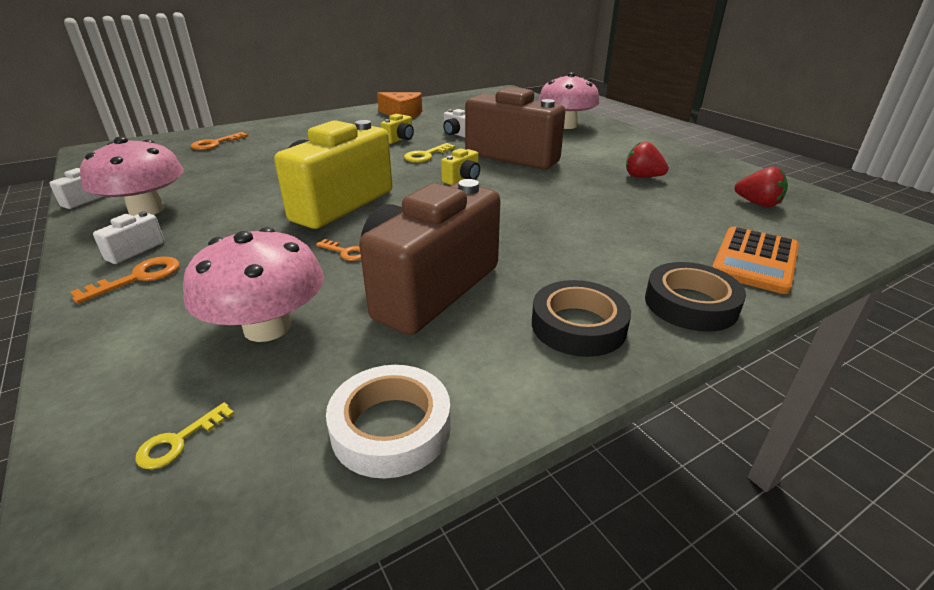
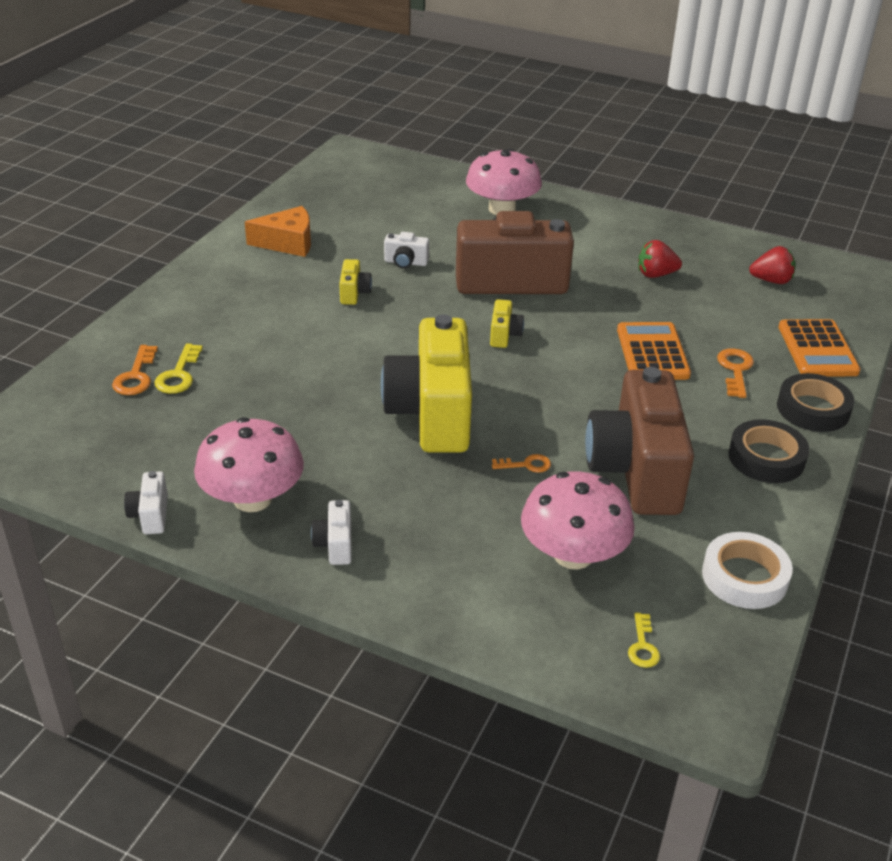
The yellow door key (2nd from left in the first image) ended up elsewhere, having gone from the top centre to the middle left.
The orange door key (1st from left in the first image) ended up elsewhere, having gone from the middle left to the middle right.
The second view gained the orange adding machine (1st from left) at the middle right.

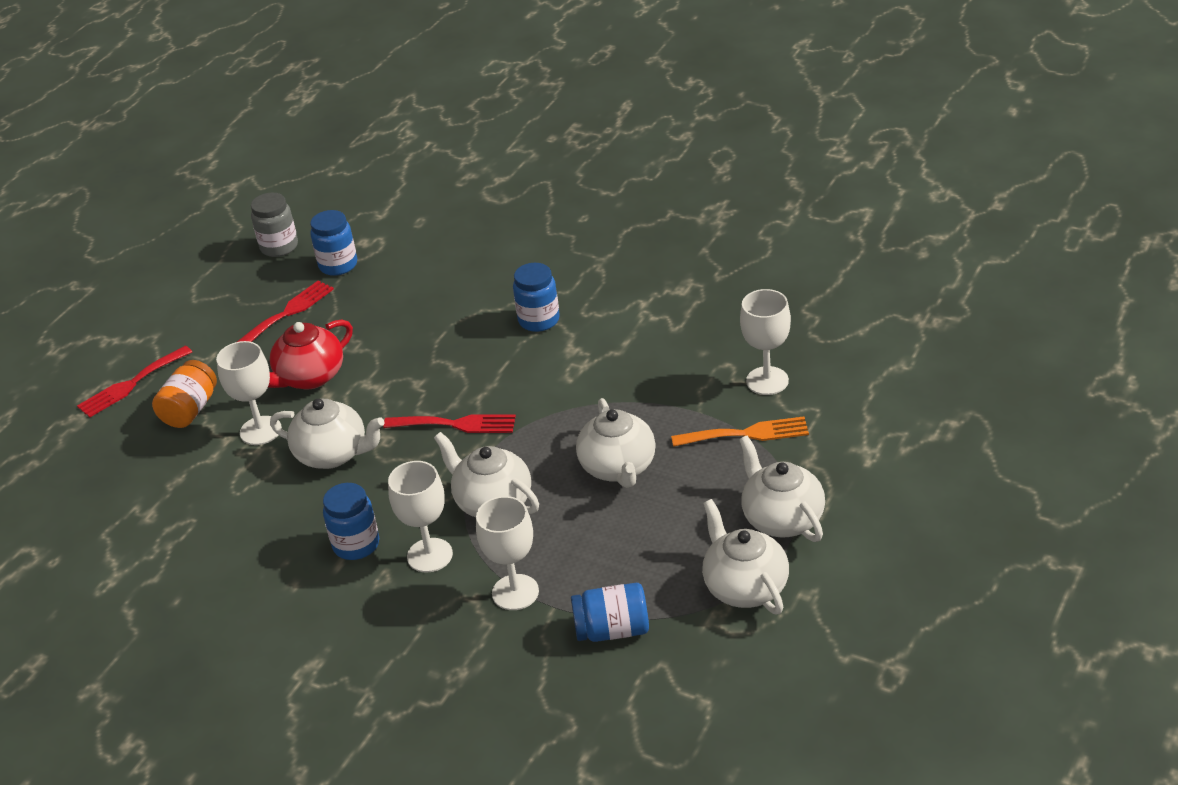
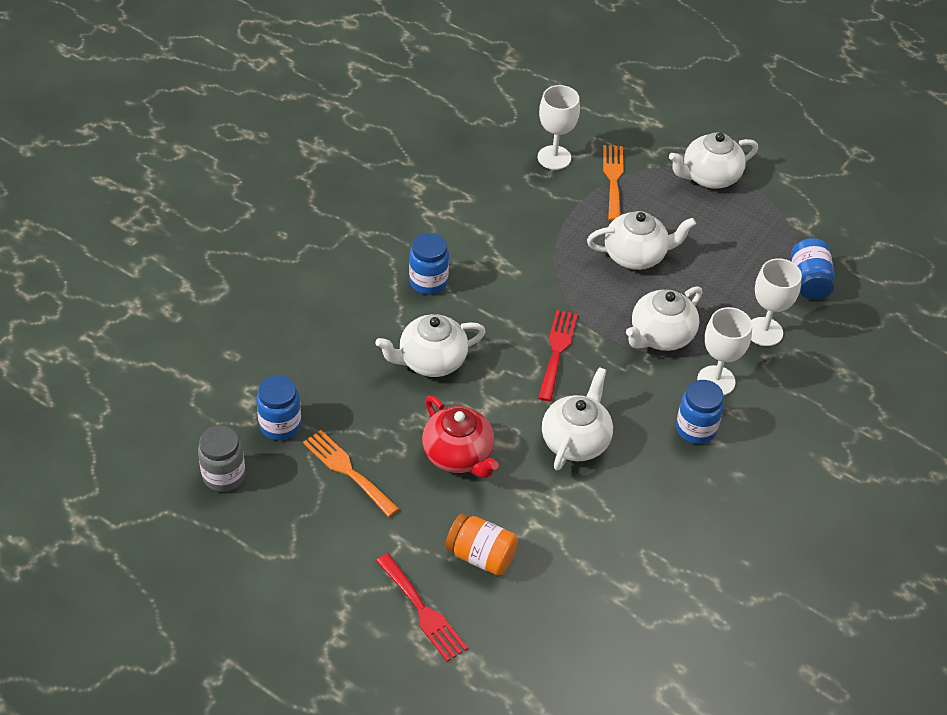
What was the scarlet dinner fork (2nd from left) at the middle left turned into the orange dinner fork (1st from left) at the centre.
The second view lost the pure white goblet (1st from left) at the middle left.
The pure white tea pot (4th from left in the first image) ended up elsewhere, having gone from the bottom centre to the centre.

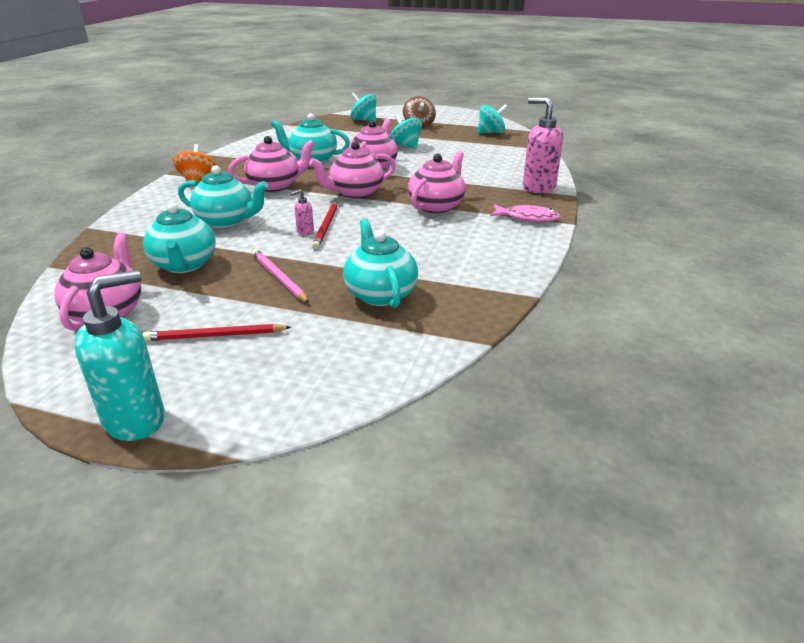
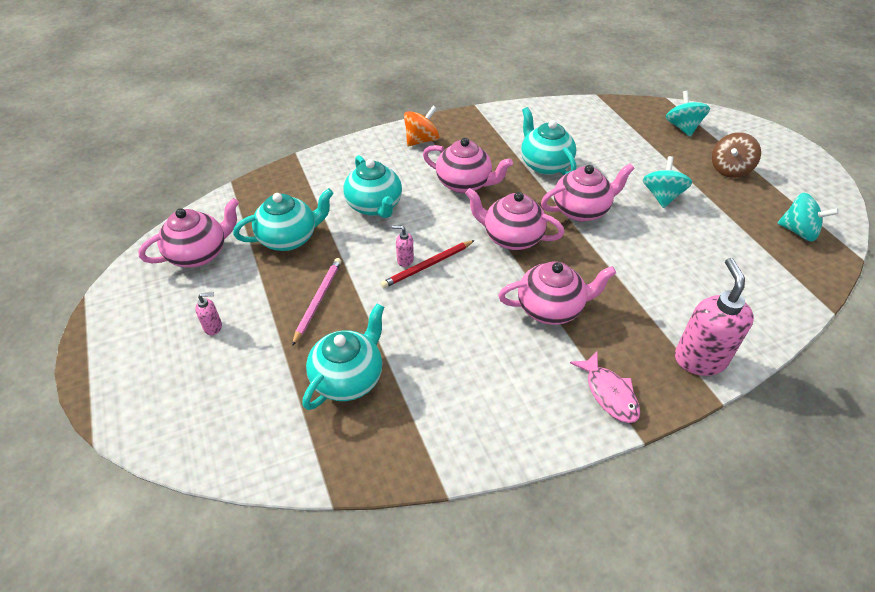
The turquoise tea pot (1st from left) at the middle left ended up facing another way, 150 degrees counterclockwise from before.
The second view lost the turquoise soap pump at the middle left.
Where the scarlet wooden pencil (1st from left) stood at the middle left, the rose-pink soap pump (1st from left) came to stand at the middle left.

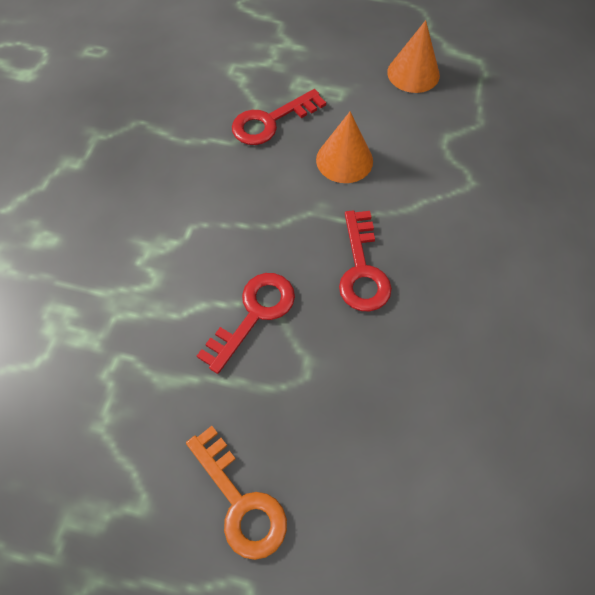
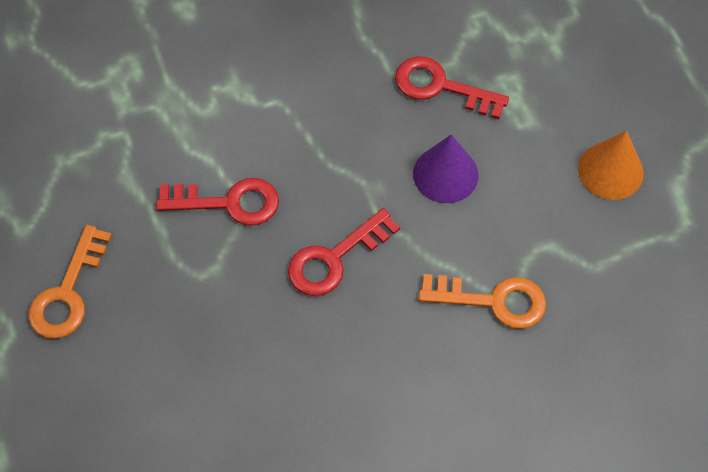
What was the orange solid cone (1st from left) at the top centre turned into the royal purple solid cone at the centre.
The second view gained the orange door key (2nd from left) at the middle right.

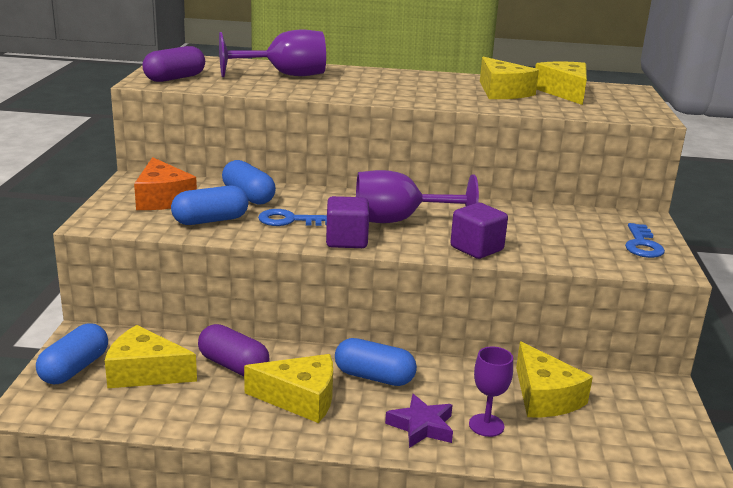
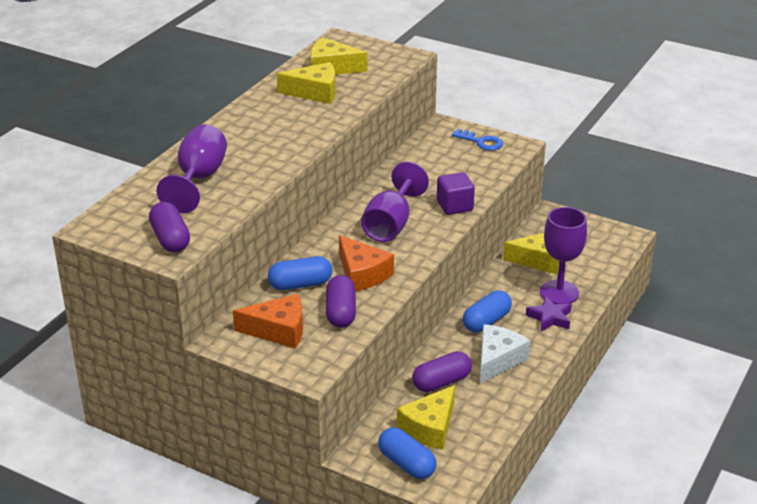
What was the blue pill (2nd from left) at the middle left turned into the royal purple pill (2nd from left) at the centre.
The second view lost the royal purple cube (1st from left) at the centre.
Where the blue door key (1st from left) stood at the centre, the orange cheese (2nd from left) came to stand at the centre.
The size of the royal purple goblet (3rd from left) at the bottom right changed by a factor of 1.68.
What was the yellow cheese (2nd from left) at the bottom centre turned into the pure white cheese at the bottom right.

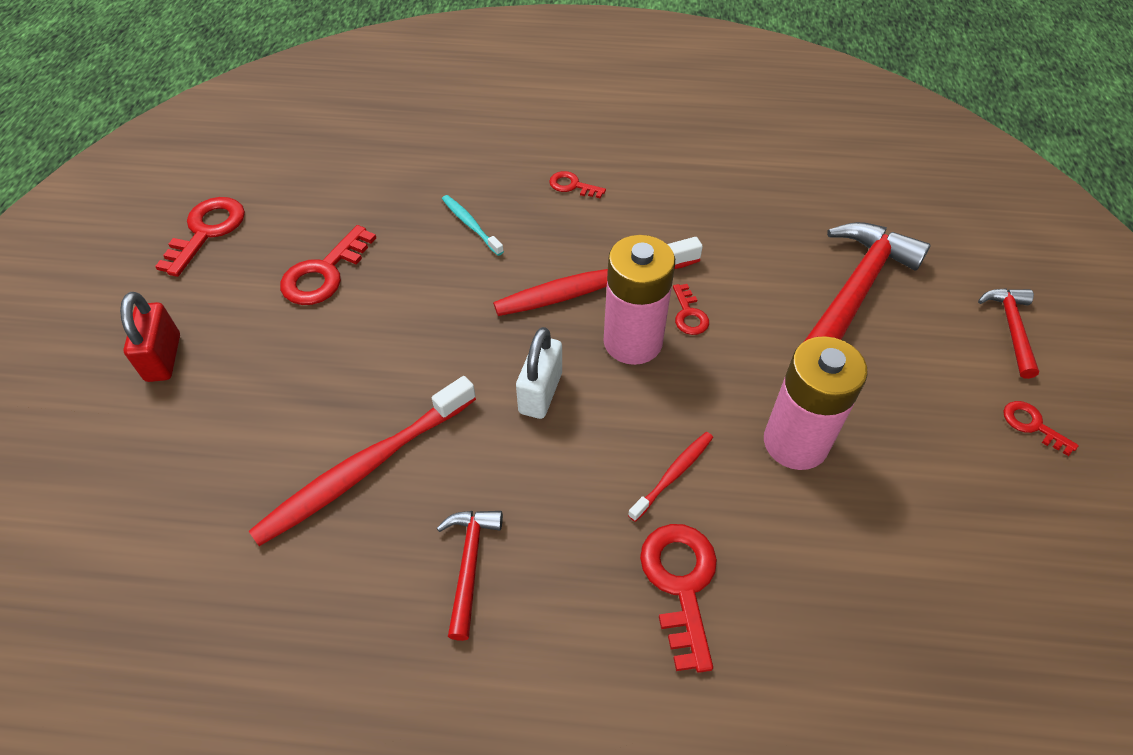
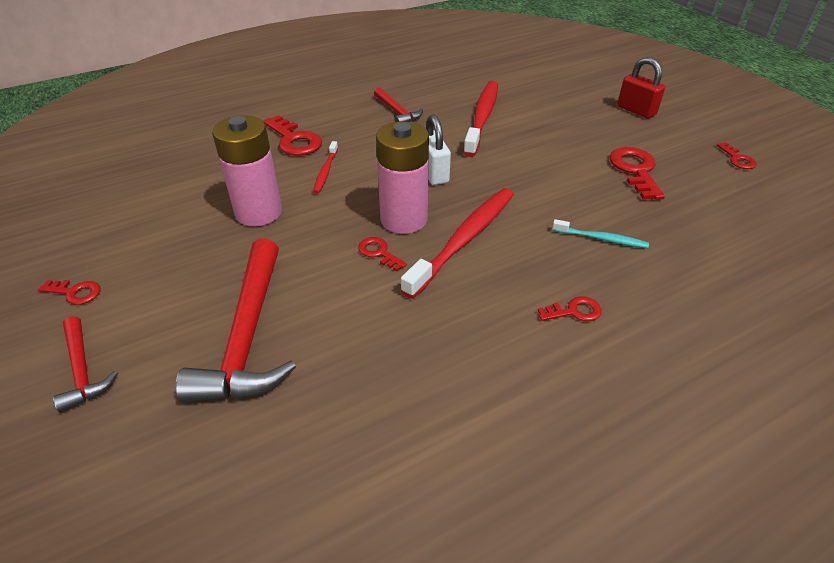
The size of the scarlet door key (1st from left in the first image) at the top left changed by a factor of 0.55.

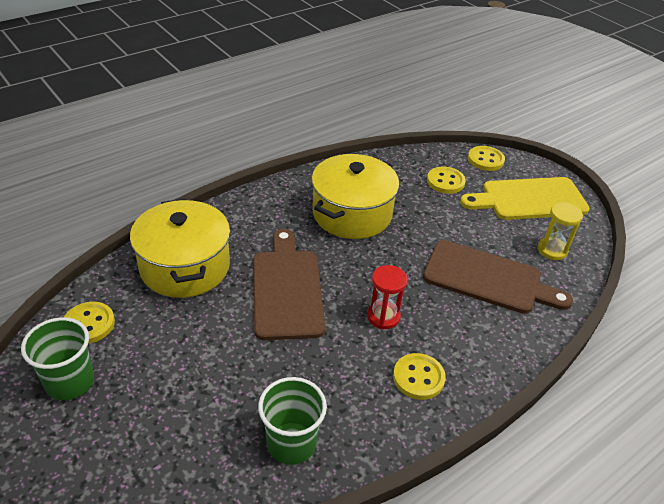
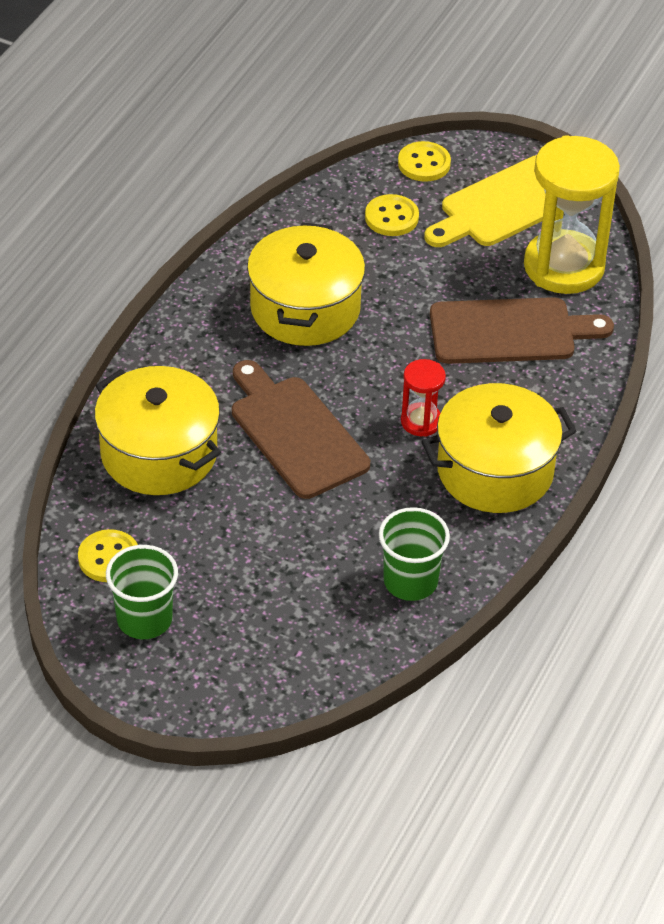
The size of the yellow hourglass at the middle right changed by a factor of 2.10.
Where the yellow sewing button (2nd from left) stood at the bottom centre, the yellow stockpot (3rd from left) came to stand at the middle right.

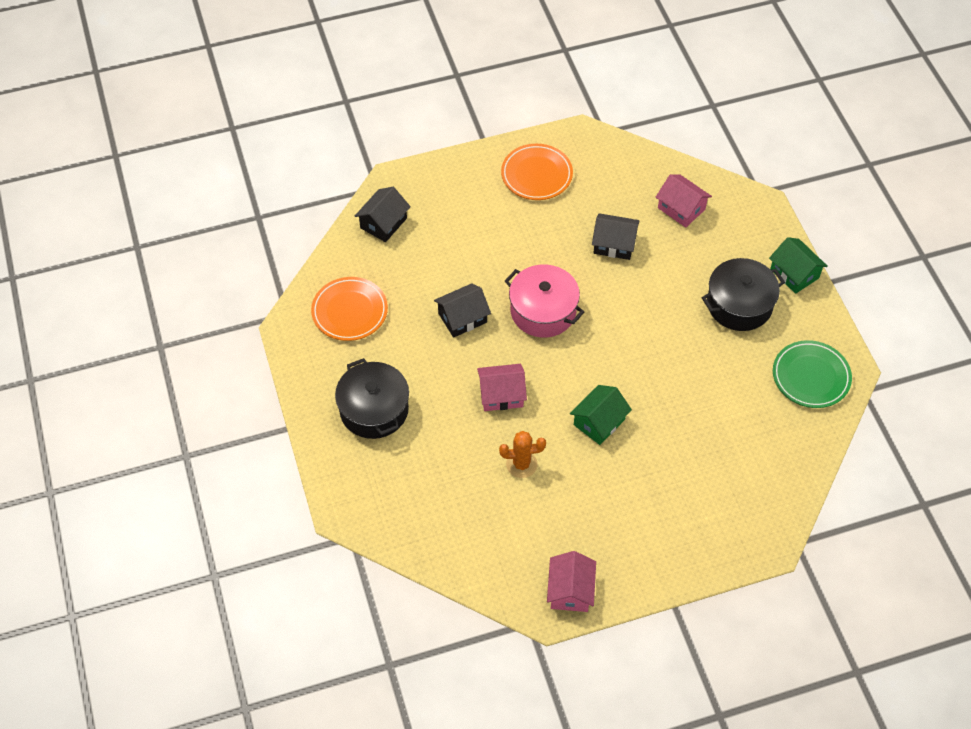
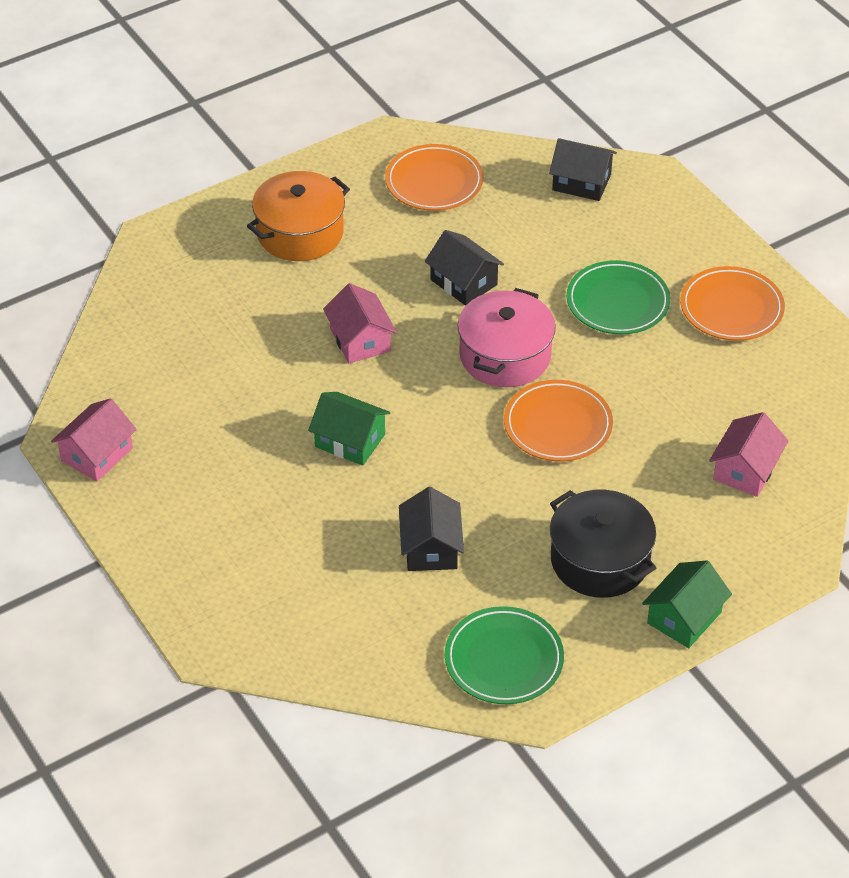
The black cottage (3rd from left in the first image) ended up elsewhere, having gone from the top centre to the centre.
What was the black stockpot (1st from left) at the centre turned into the orange stockpot at the top centre.
The second view lost the orange prickly plant at the centre.
The rose-pink cottage (2nd from left in the first image) at the bottom centre ended up facing another way, 45 degrees counterclockwise from before.
The second view gained the green plate (2nd from left) at the middle right.
The second view gained the orange plate (2nd from left) at the centre.

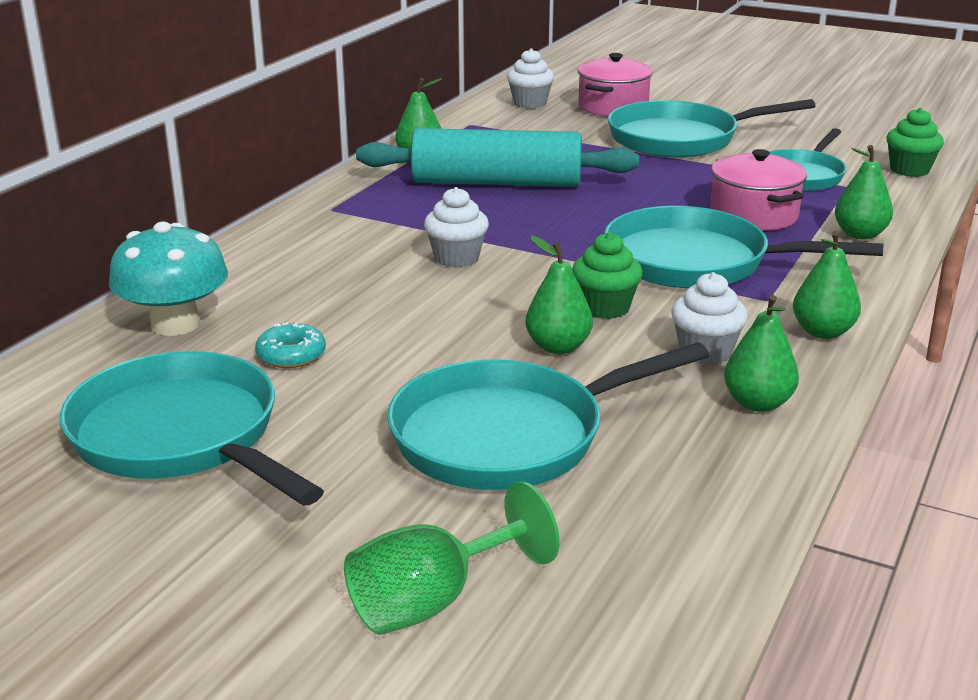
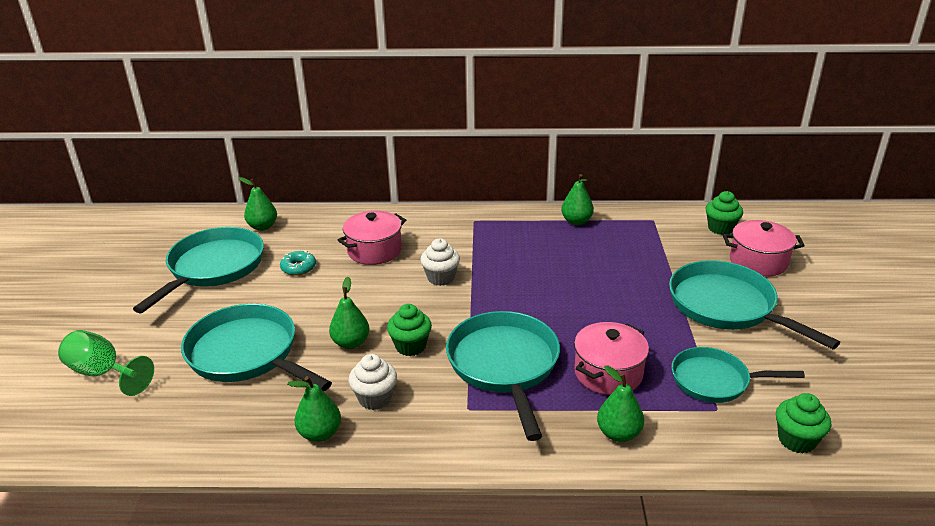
What was the pure white cupcake (2nd from left) at the top centre turned into the green cupcake (2nd from left) at the middle right.
The second view lost the turquoise pastry roller at the top centre.
The second view lost the turquoise mushroom at the middle left.
The green pear fruit (4th from left in the first image) ended up elsewhere, having gone from the middle right to the middle left.
The second view gained the rose-pink stockpot (1st from left) at the centre.

